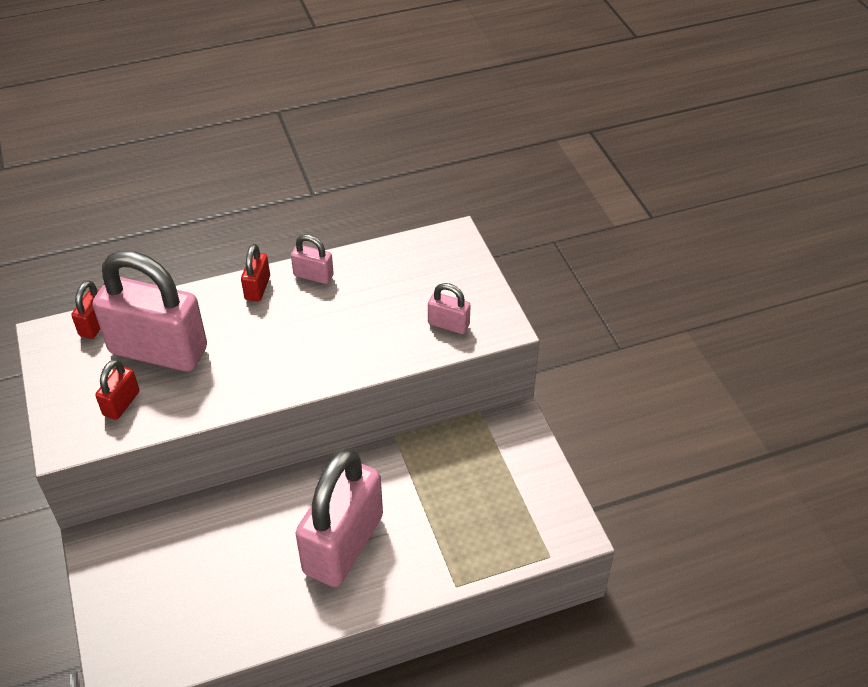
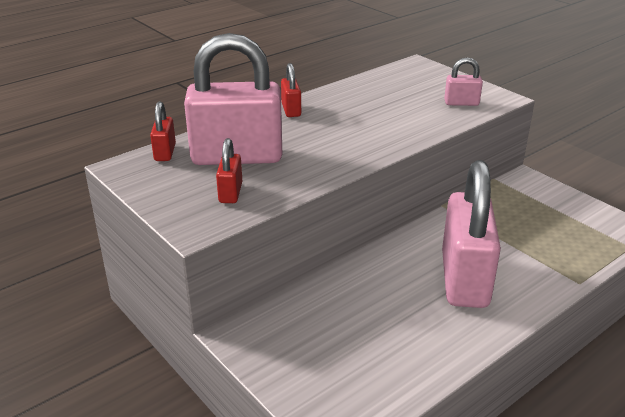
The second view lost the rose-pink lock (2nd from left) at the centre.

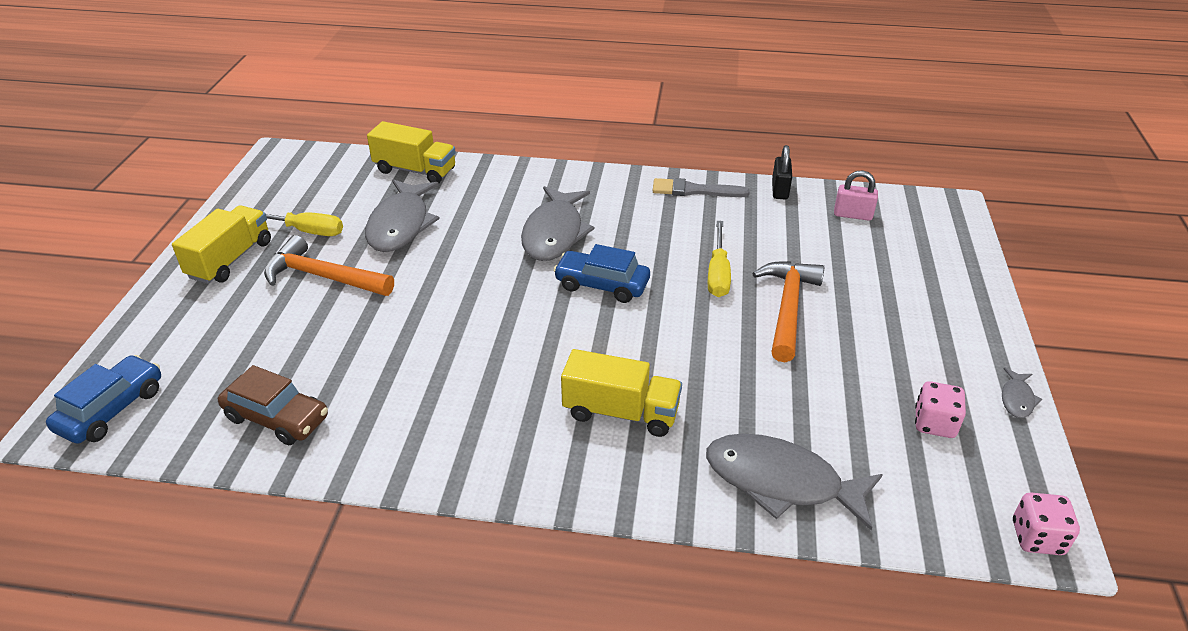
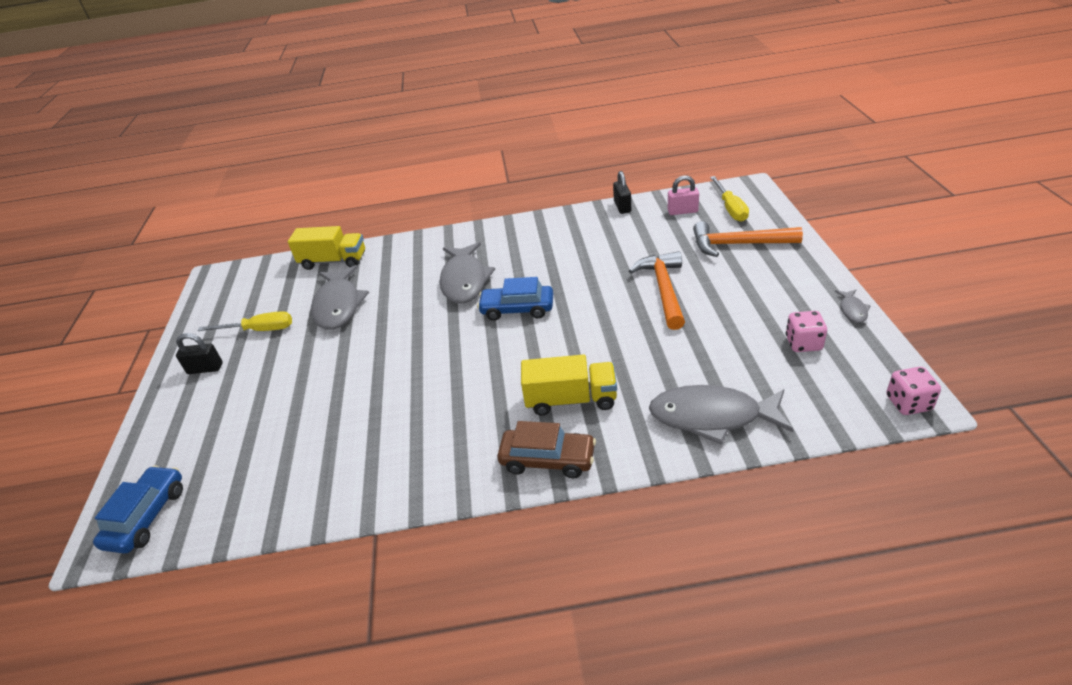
The second view lost the gray brush at the top centre.
Where the yellow truck (1st from left) stood at the middle left, the black lock (1st from left) came to stand at the middle left.
The yellow hand screwdriver (2nd from left) ended up elsewhere, having gone from the centre to the top right.
The orange hammer (1st from left in the first image) ended up elsewhere, having gone from the middle left to the middle right.
The brown car ended up elsewhere, having gone from the middle left to the centre.

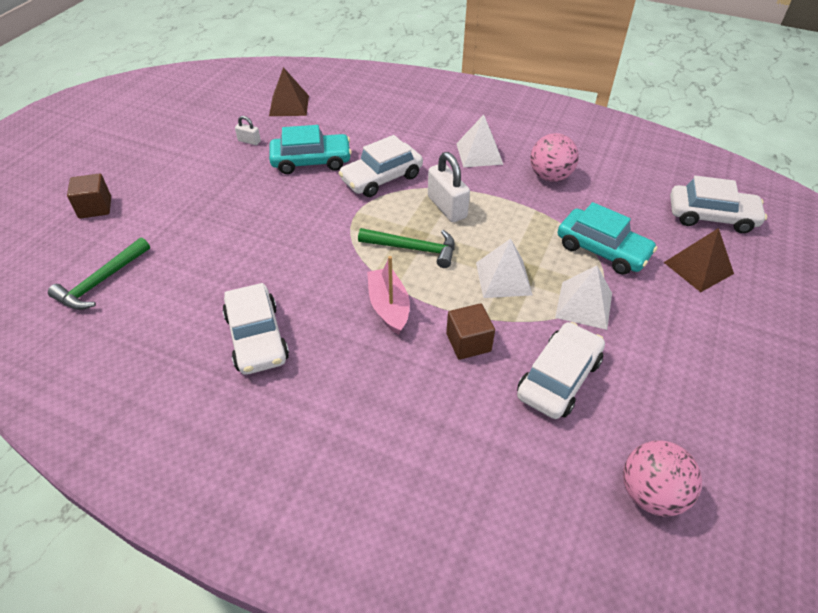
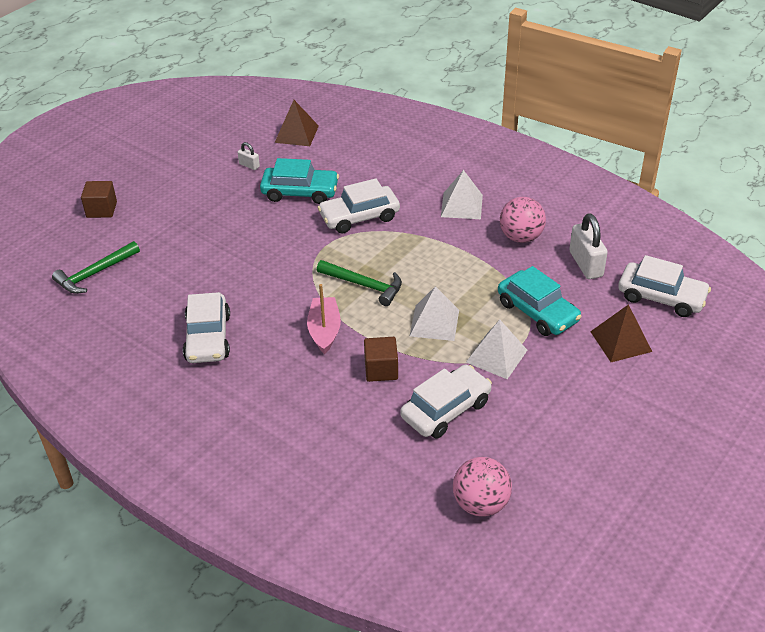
The pure white lock (2nd from left) ended up elsewhere, having gone from the top centre to the middle right.

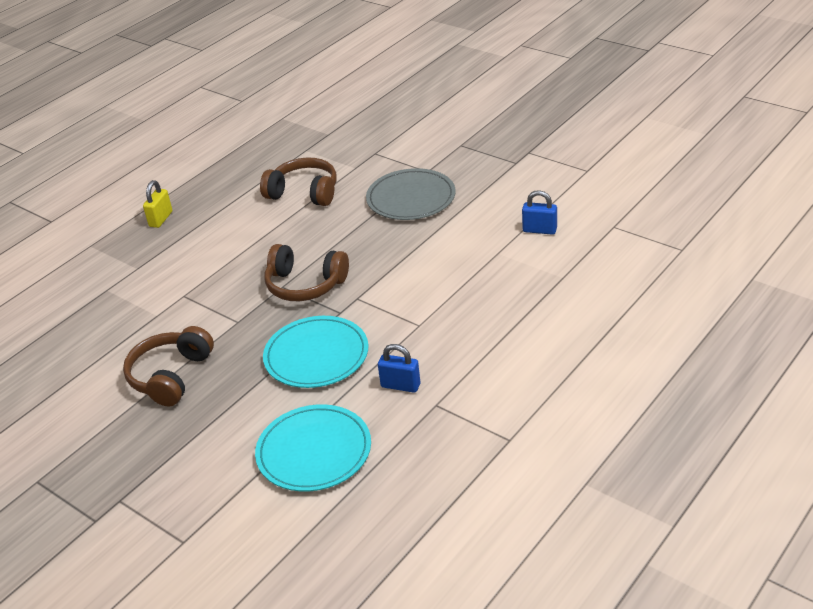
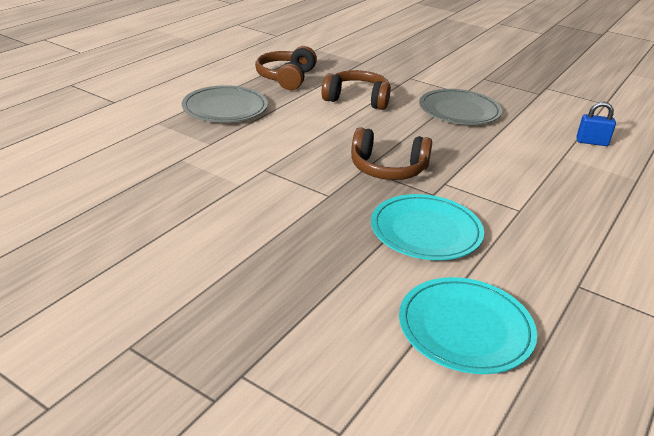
Where the yellow lock stood at the middle left, the gray plate (1st from left) came to stand at the top centre.
The brown over-ear headphones (1st from left) ended up elsewhere, having gone from the middle left to the top centre.
The second view lost the blue lock (1st from left) at the centre.

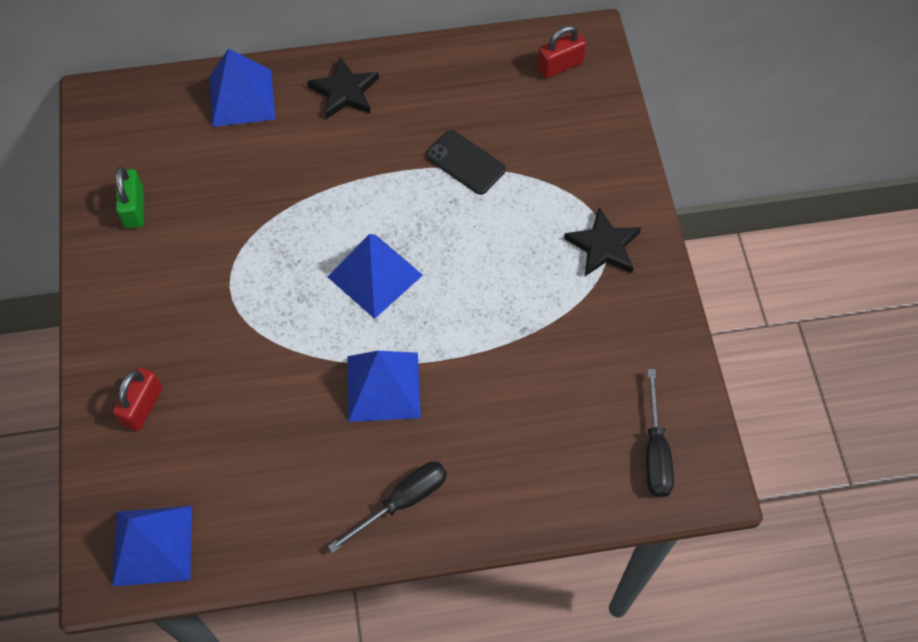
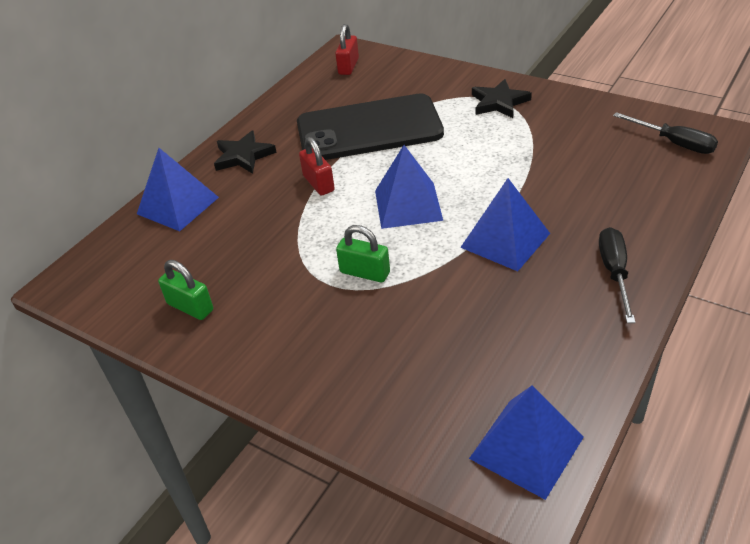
The size of the black smartphone at the top centre changed by a factor of 2.22.
The scarlet lock (1st from left) ended up elsewhere, having gone from the middle left to the top centre.
The second view gained the green lock (2nd from left) at the centre.

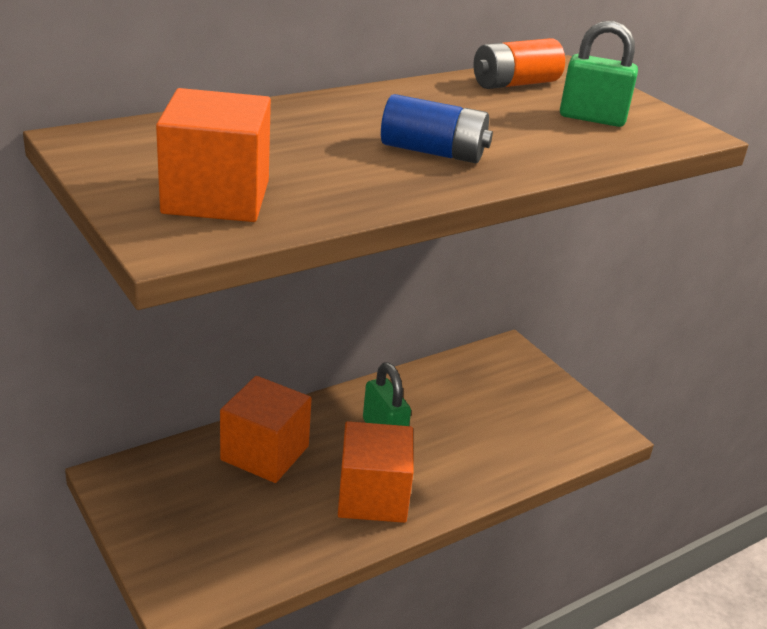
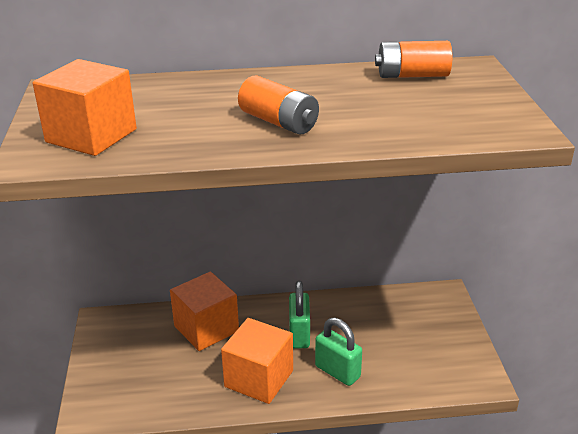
The green lock (2nd from left) ended up elsewhere, having gone from the top right to the bottom centre.
What was the blue power cell at the top centre turned into the orange power cell (1st from left) at the top centre.

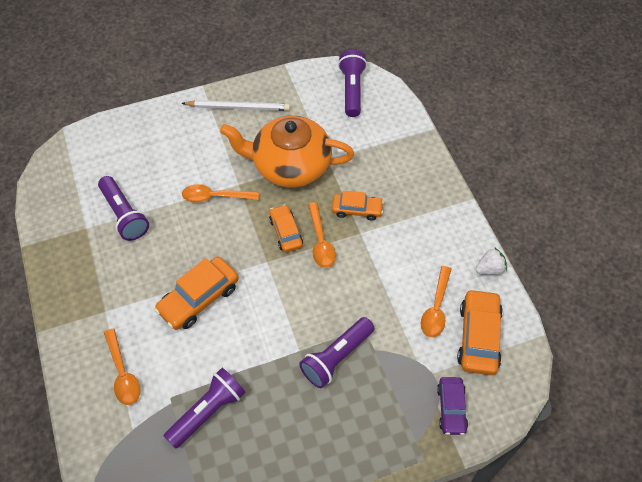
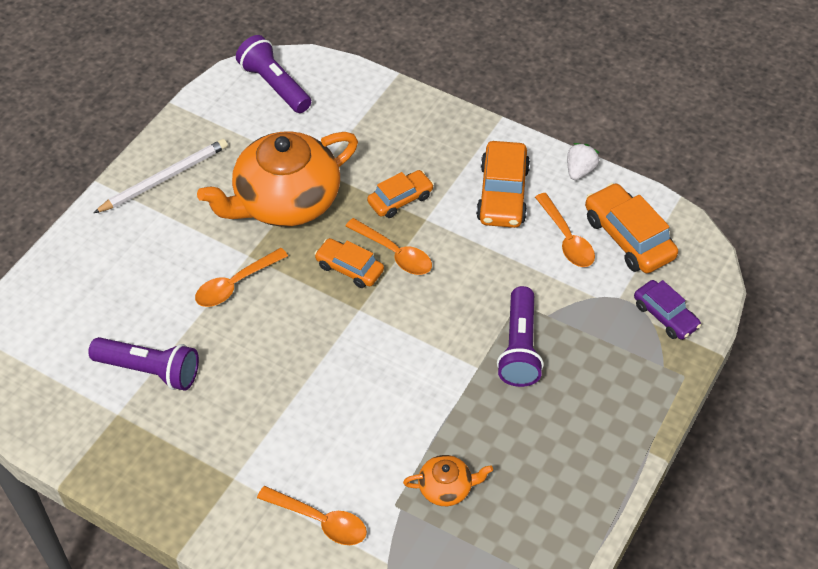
The orange car (1st from left in the first image) ended up elsewhere, having gone from the middle left to the top centre.
Where the royal purple torch (2nd from left) stood at the bottom left, the orange tea pot (2nd from left) came to stand at the bottom centre.

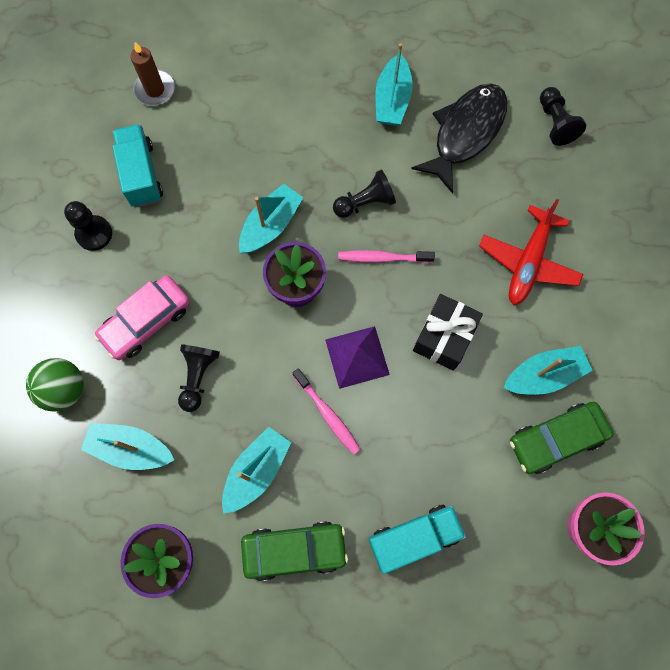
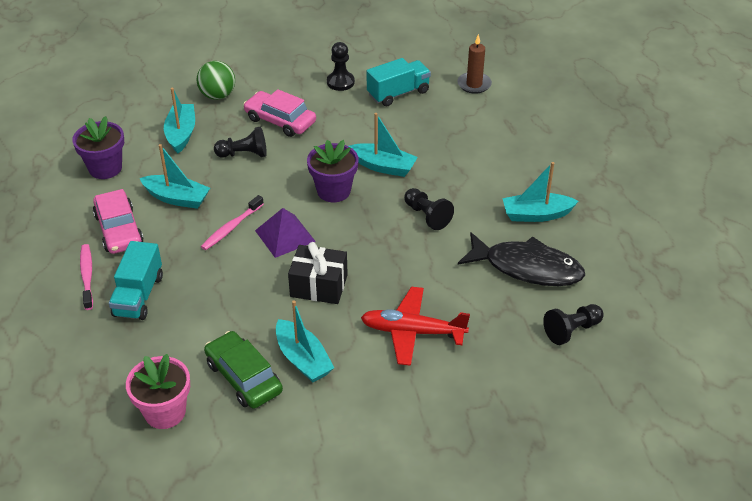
The rose-pink toothbrush (2nd from left in the first image) ended up elsewhere, having gone from the centre to the middle left.
The turquoise truck (2nd from left in the first image) at the bottom centre ended up facing another way, 45 degrees clockwise from before.
What was the green car (1st from left) at the bottom centre turned into the rose-pink car (1st from left) at the middle left.

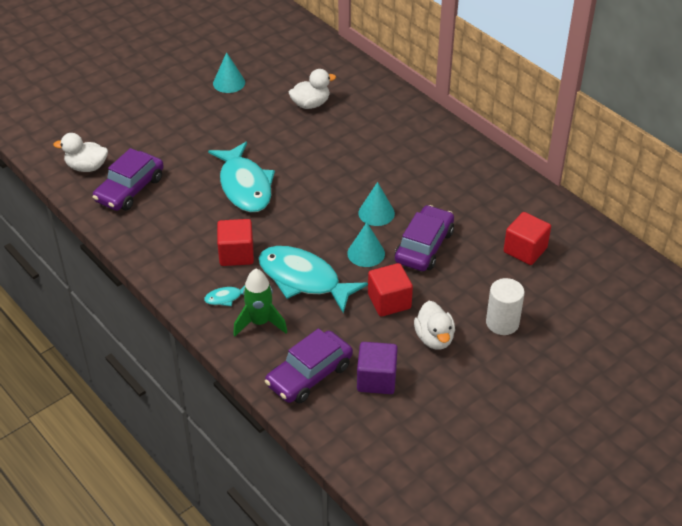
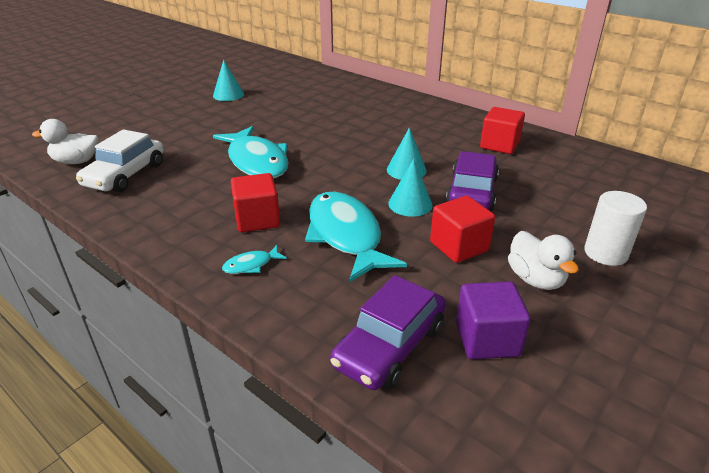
The second view lost the pure white toy duck (2nd from left) at the top centre.
What was the royal purple car (1st from left) at the middle left turned into the pure white car at the middle left.
The scarlet cube (3rd from left) ended up elsewhere, having gone from the middle right to the top right.
The turquoise fish figure (3rd from left) at the centre ended up facing another way, 45 degrees clockwise from before.
The second view lost the green spaceship at the centre.

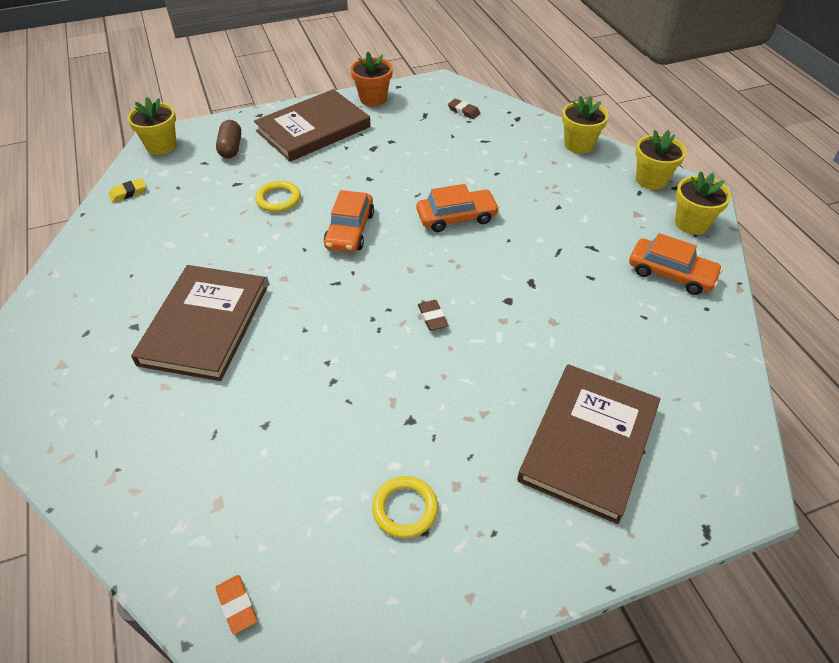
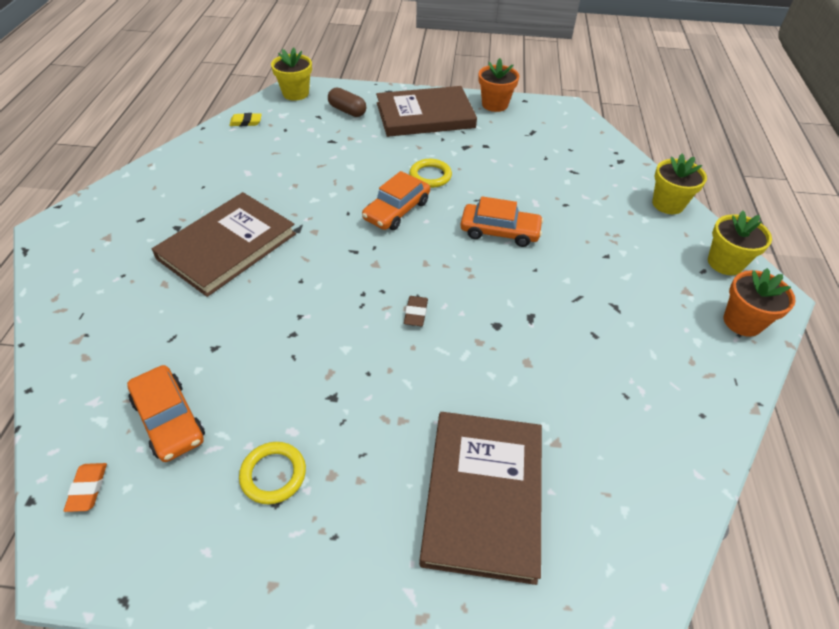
The second view lost the brown pencil eraser (2nd from left) at the top centre.
The brown pill at the top left ended up facing another way, 75 degrees counterclockwise from before.
What was the yellow potted plant (4th from left) at the top right turned into the orange potted plant (2nd from left) at the middle right.
The yellow hoop (1st from left in the first image) ended up elsewhere, having gone from the top left to the top centre.
The orange car (3rd from left in the first image) ended up elsewhere, having gone from the middle right to the middle left.
The brown book (3rd from left) at the bottom right ended up facing another way, 45 degrees counterclockwise from before.

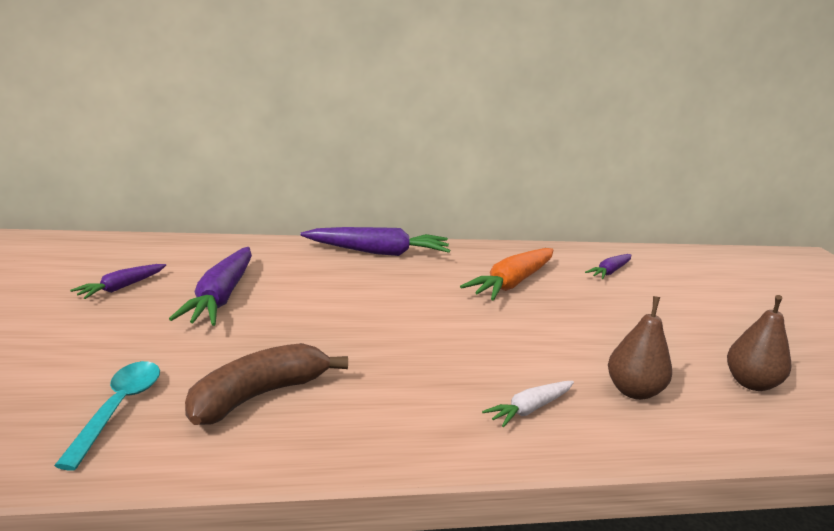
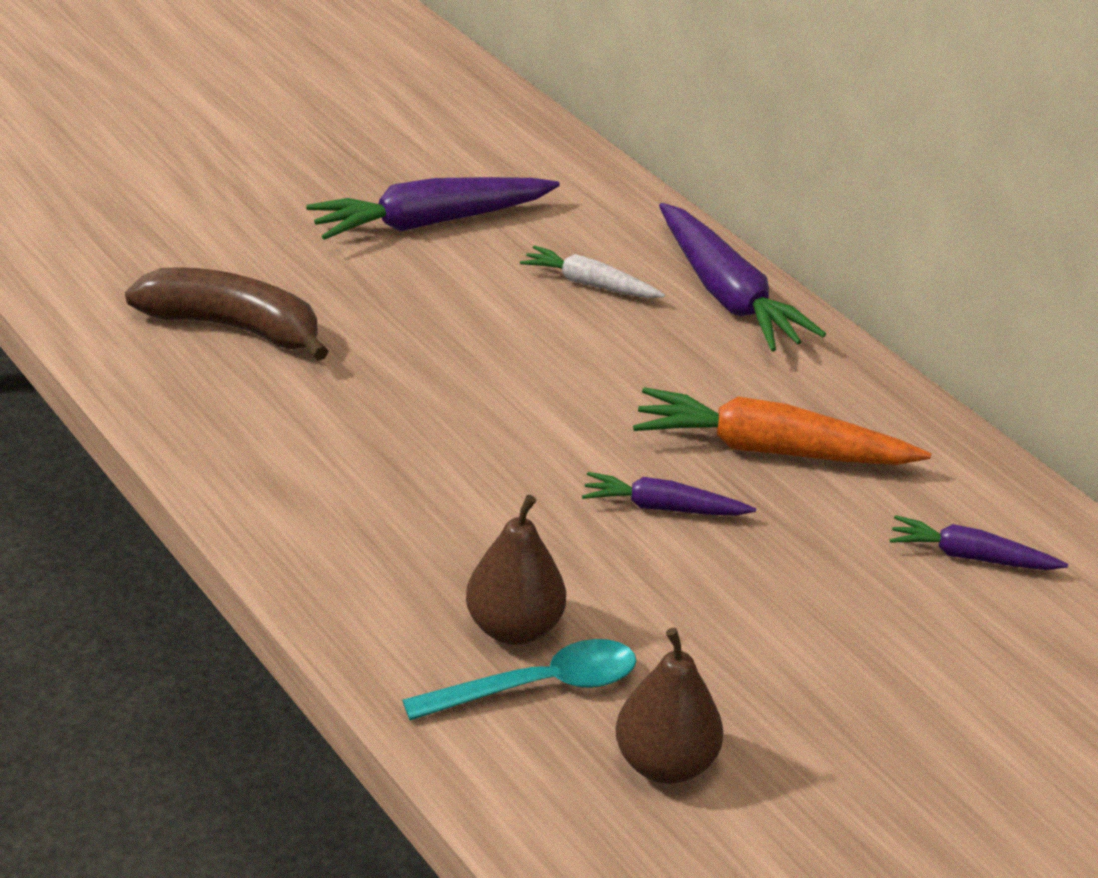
The royal purple toy carrot (1st from left in the first image) ended up elsewhere, having gone from the middle left to the centre.
The turquoise tablespoon ended up elsewhere, having gone from the bottom left to the bottom centre.
The pure white toy carrot ended up elsewhere, having gone from the bottom centre to the top centre.

